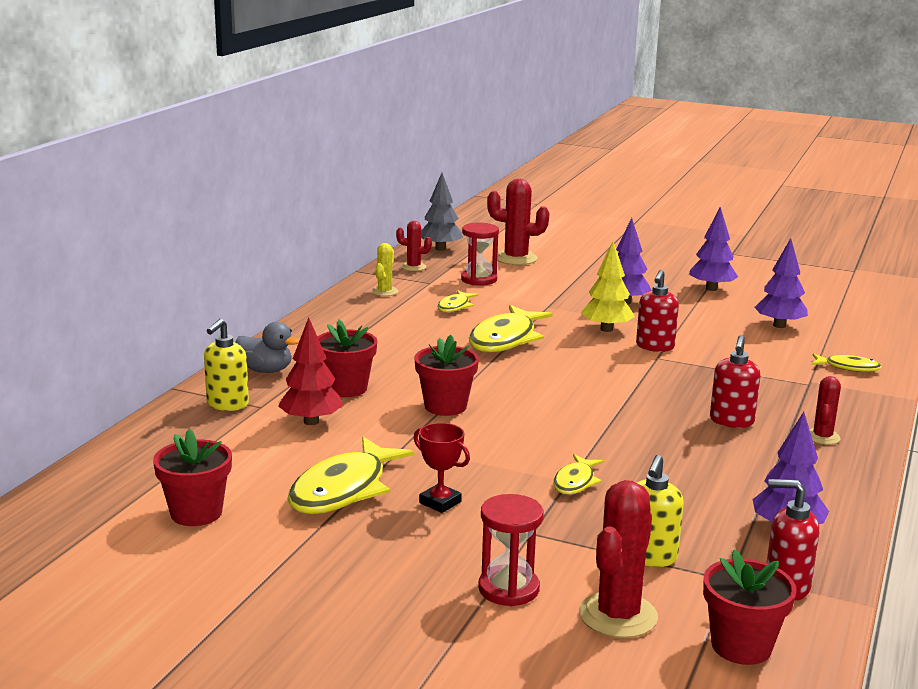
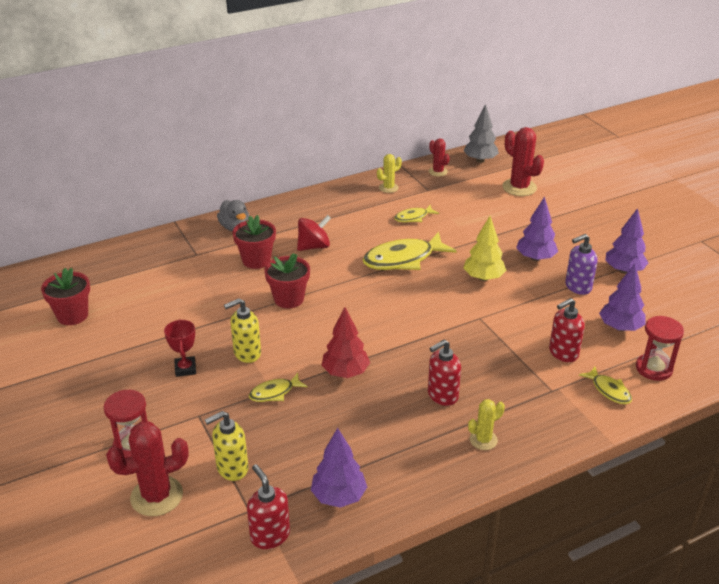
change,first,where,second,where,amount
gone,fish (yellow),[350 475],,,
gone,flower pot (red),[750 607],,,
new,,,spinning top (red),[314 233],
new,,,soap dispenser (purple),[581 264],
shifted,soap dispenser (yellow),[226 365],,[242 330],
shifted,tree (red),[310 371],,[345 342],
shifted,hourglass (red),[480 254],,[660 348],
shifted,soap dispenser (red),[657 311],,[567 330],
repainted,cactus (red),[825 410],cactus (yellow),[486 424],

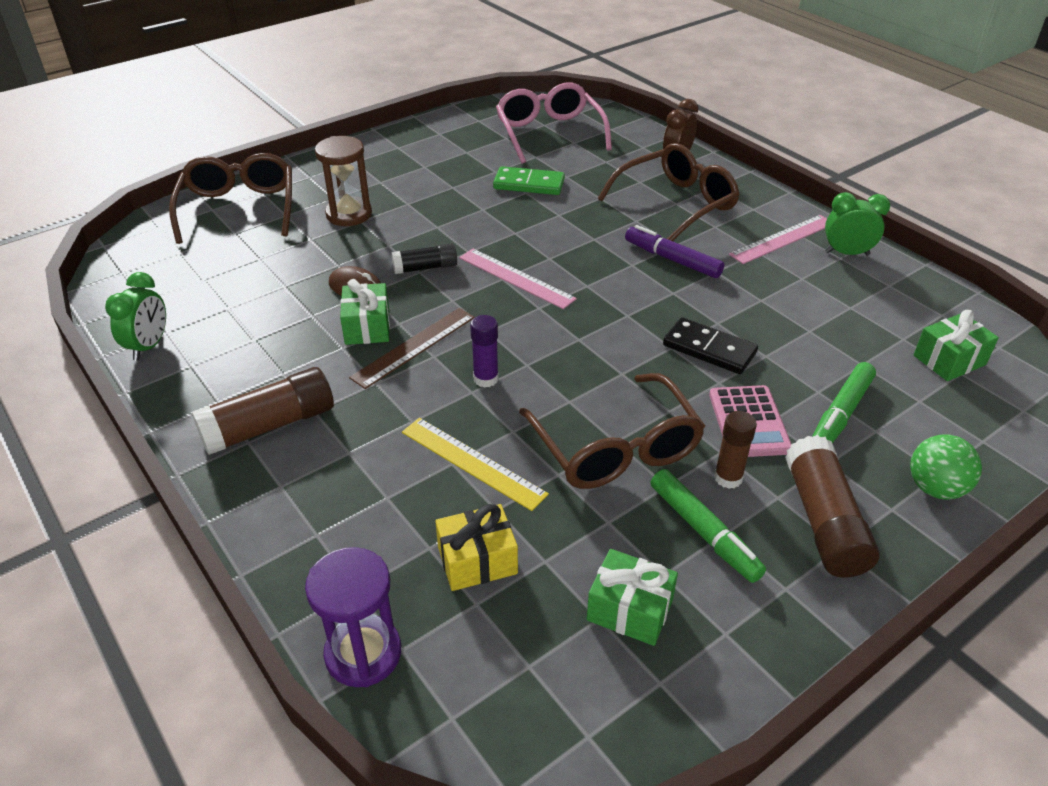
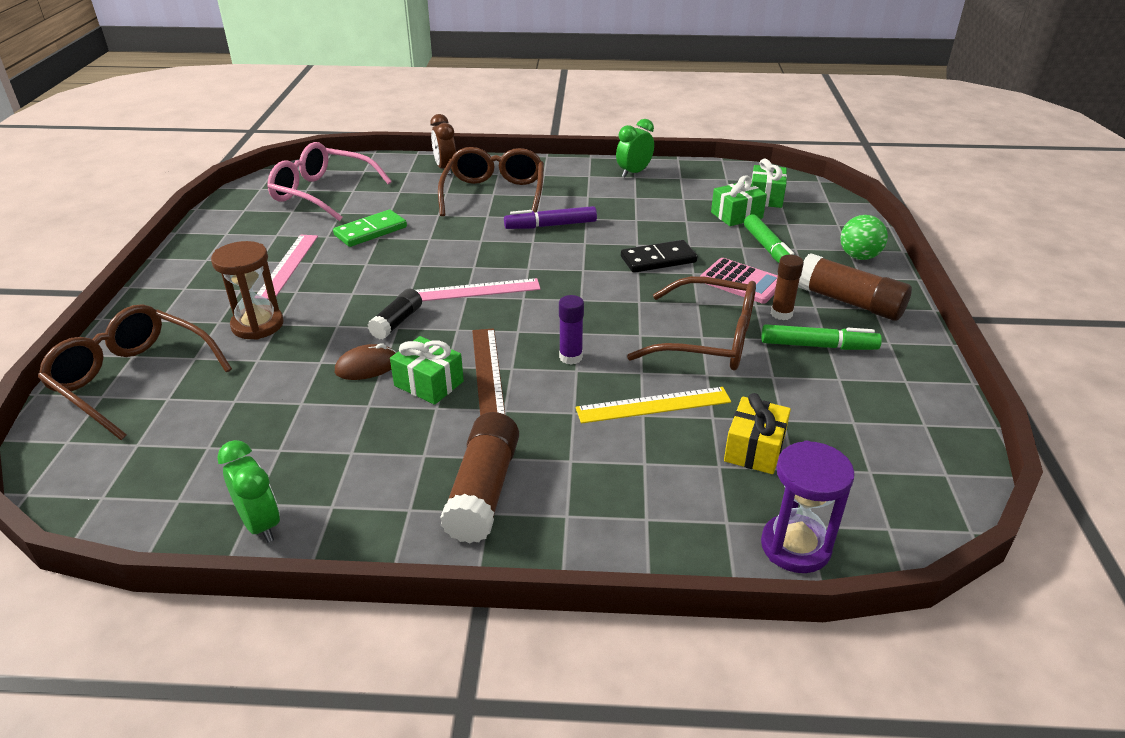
change,first,where,second,where,amount
shifted,gift (green),[632 597],,[739 201],
shifted,ruler (pink),[778 239],,[287 267],

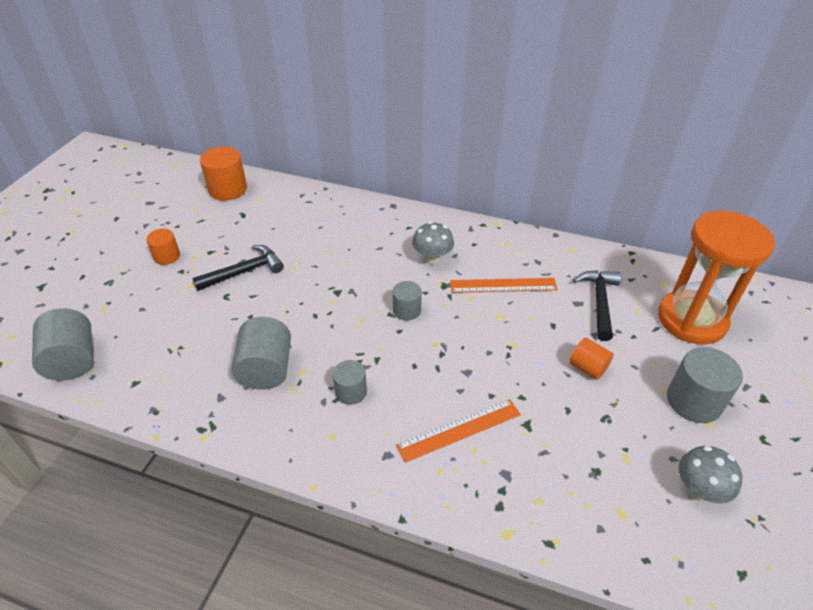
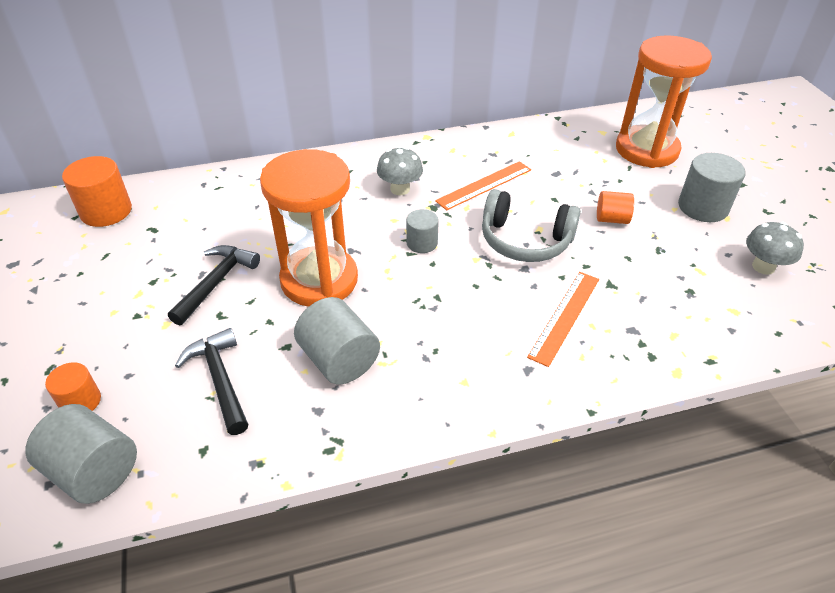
change,first,where,second,where,amount
gone,cylinder (grey),[350 382],,,
new,,,hourglass (orange),[309 228],
new,,,headphones (grey),[531 225],
shifted,cylinder (orange),[163 247],,[73 386],
shifted,hammer (black),[597 305],,[211 381],

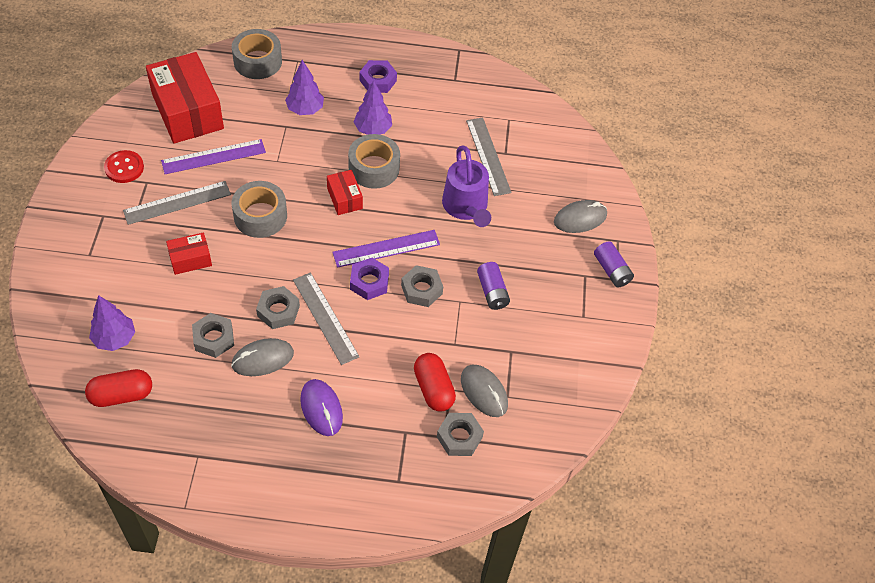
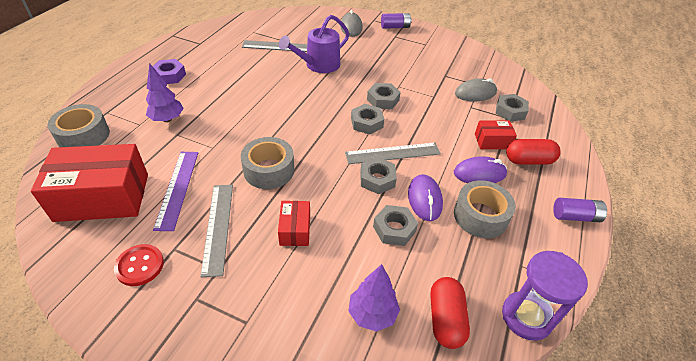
change,first,where,second,where,amount
gone,ruler (purple),[386 249],,,
gone,tree (purple),[373 107],,,
new,,,hourglass (purple),[545 296],
shifted,box (red),[345 192],,[496 134],
shifted,tape (grey),[374 161],,[485 209],
shifted,capsule (red),[435 382],,[533 152],
shifted,battery (purple),[493 286],,[580 210],
repainted,mouse (grey),[262 357],mouse (purple),[425 197],
repainted,nut (purple),[369 279],nut (grey),[367 119],
rotated,watering can (purple),[466 186],,[314 44],135 degrees clockwise

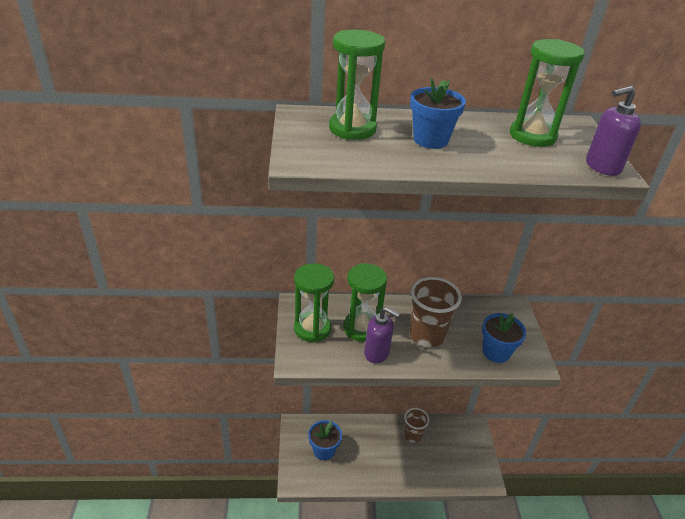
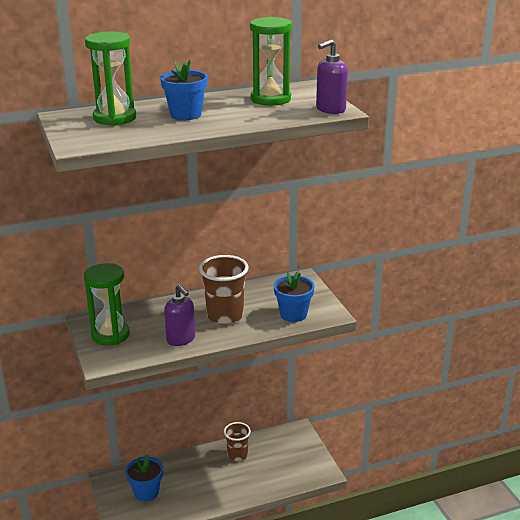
change,first,where,second,where,amount
gone,hourglass (green),[365 302],,,
rotated,soap dispenser (purple),[382 335],,[179 315],45 degrees clockwise

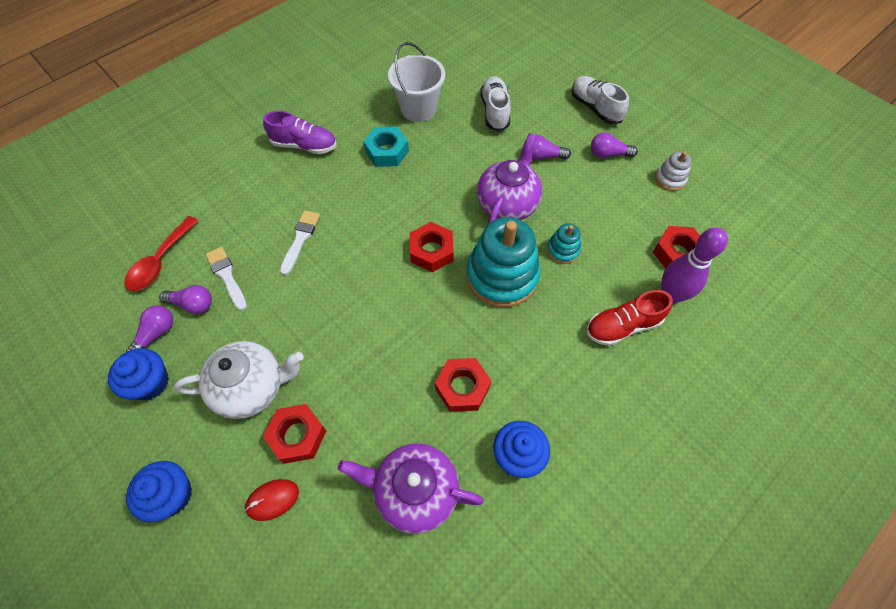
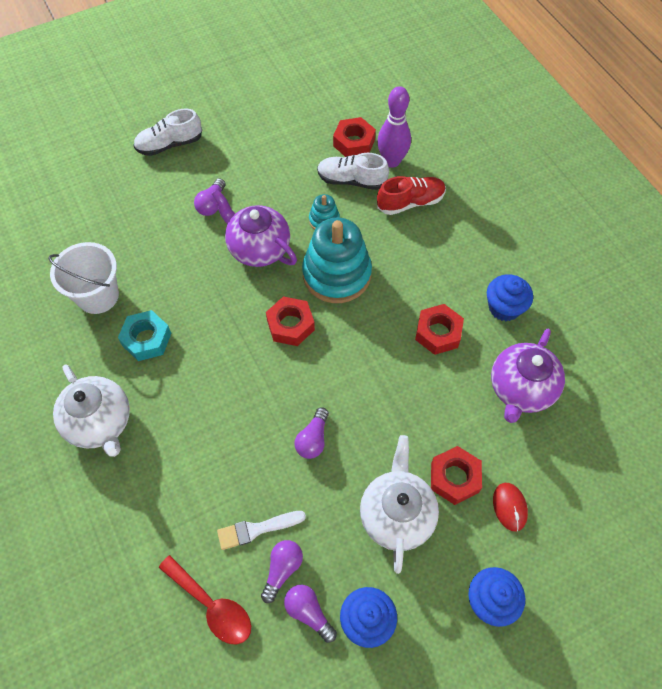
change,first,where,second,where,amount
gone,brush (white),[300 242],,,
gone,stacking toy (white),[673 171],,,
shifted,shoe (white),[495 103],,[353 171],
shifted,light bulb (purple),[614 145],,[312 433],
swapped,shoe (purple),[300 132],teapot (white),[91 410],
rotated,shoe (red),[629 318],,[411 195],105 degrees counterclockwise

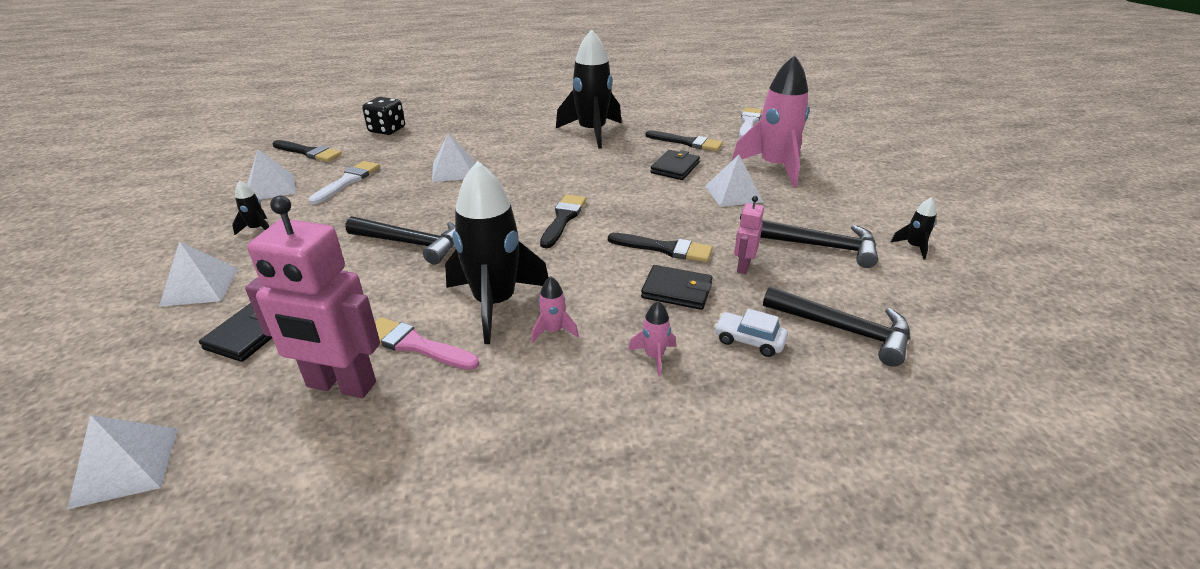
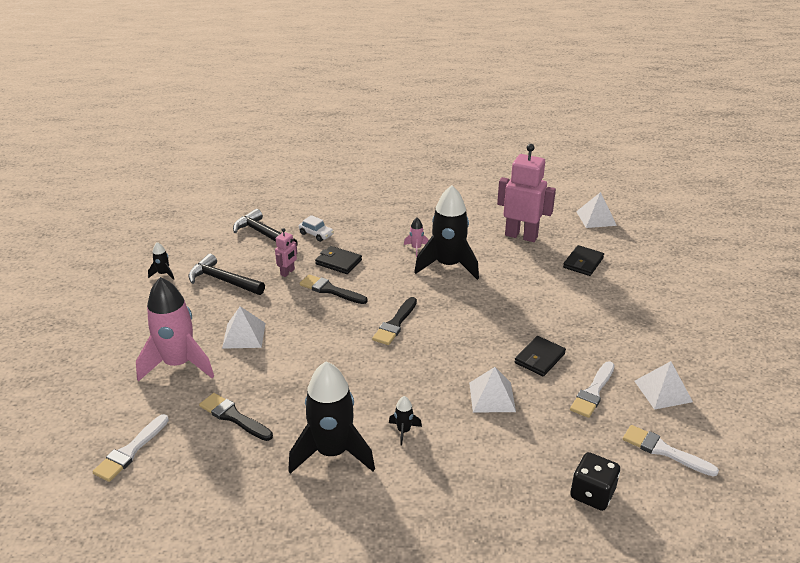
change,first,where,second,where,amount
gone,pyramid (white),[198 274],,,
gone,hammer (black),[400 240],,,
gone,brush (pink),[427 343],,,
gone,rocket (pink),[652 339],,,
shifted,rocket (black),[250 208],,[405 421],
shifted,wallet (black),[675 165],,[540 356],
repainted,brush (black),[307 151],brush (white),[671 451],

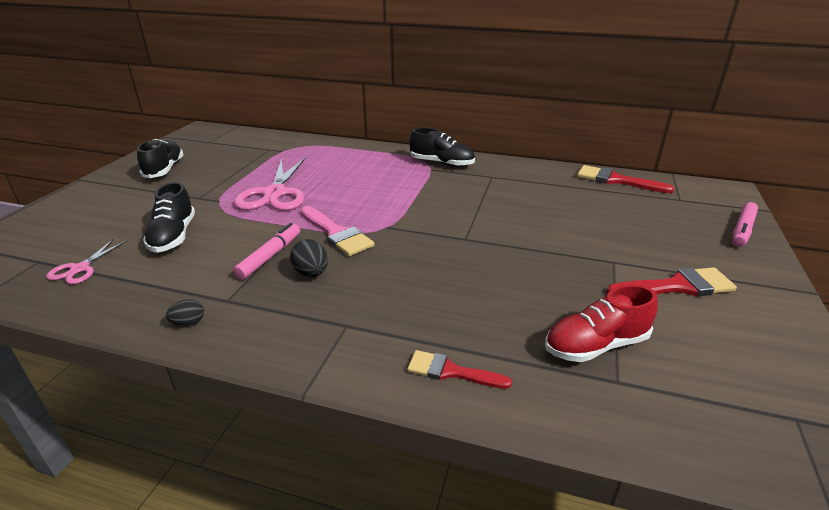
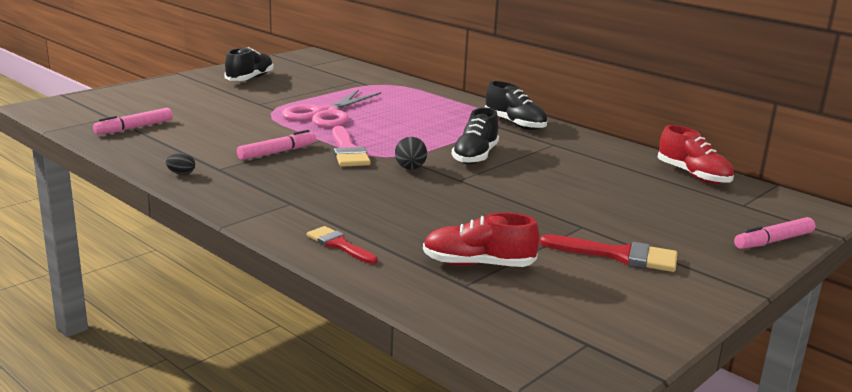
change,first,where,second,where,amount
shifted,shoe (black),[169 217],,[475 136],
shifted,egg (black),[309 258],,[411 153],
swapped,scissors (pink),[86 261],marker (pink),[133 121],
swapped,brush (red),[625 179],shoe (red),[696 154],

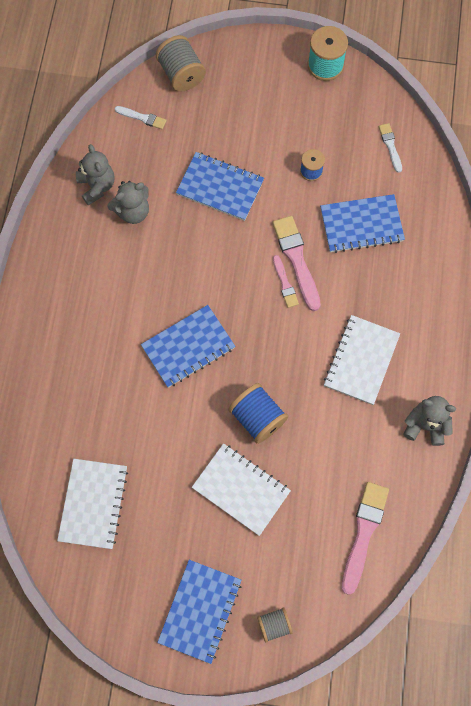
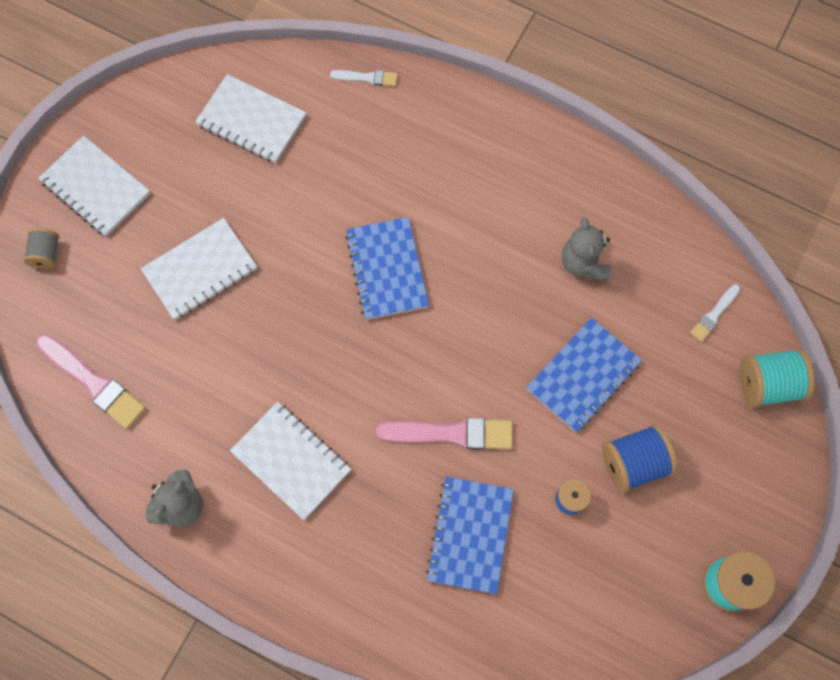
change,first,where,second,where,amount
gone,teddy bear (grey),[95 174],,,
gone,brush (pink),[286 281],,,
shifted,spool (blue),[258 413],,[640 458],
shifted,brush (white),[390 148],,[364 78],
repainted,spool (grey),[181 63],spool (turquoise),[777 377],
repainted,notebook (blue),[199 612],notebook (white),[94 186],

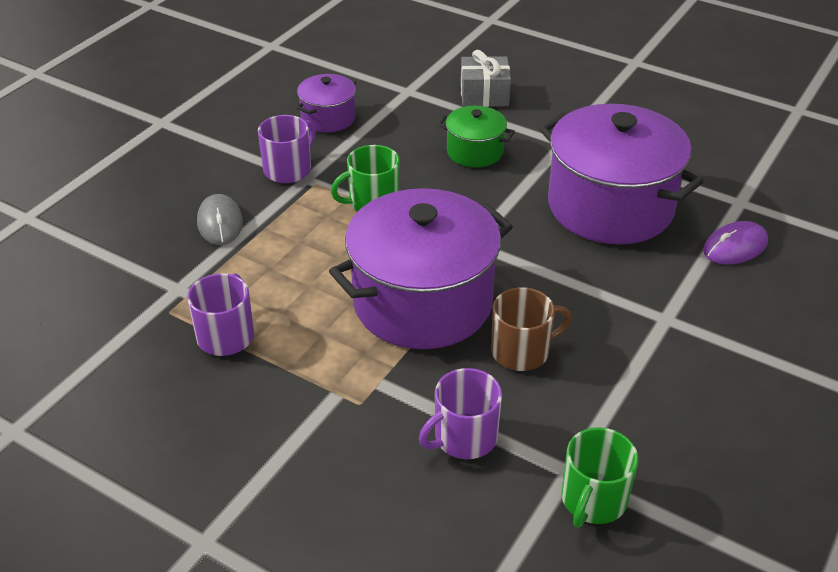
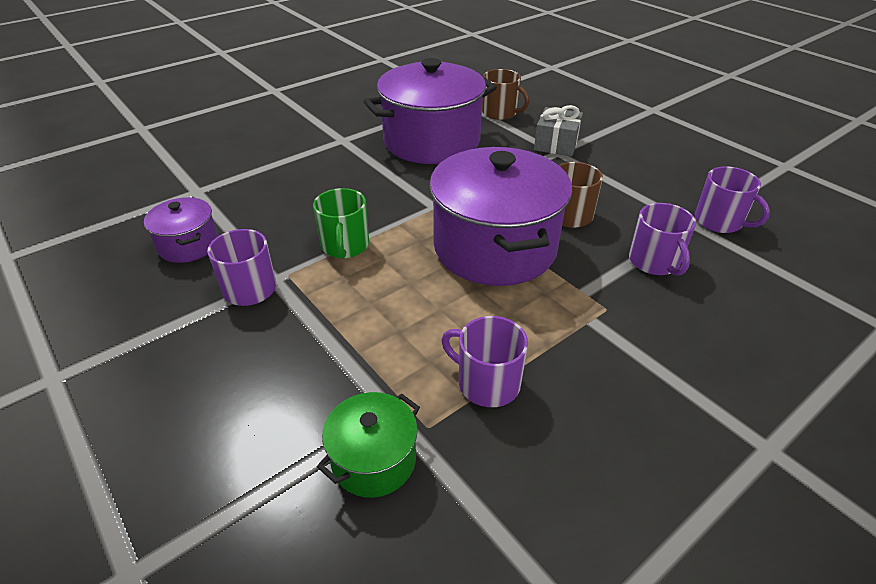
change,first,where,second,where,amount
gone,mouse (grey),[220 219],,,
shifted,pot (green),[476 137],,[368 445],
shifted,gift (grey),[486 78],,[558 131],
swapped,mouse (purple),[735 243],mug (brown),[505 94],
repainted,mug (green),[600 477],mug (purple),[732 199],

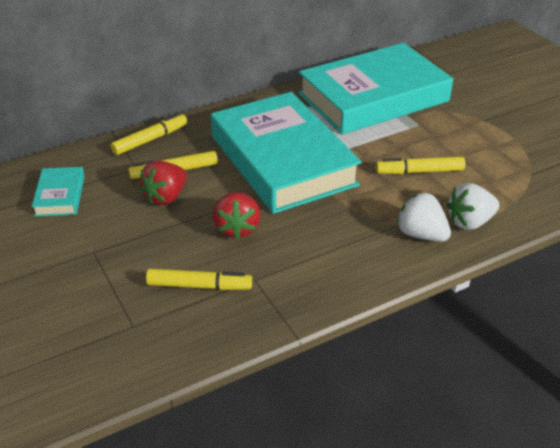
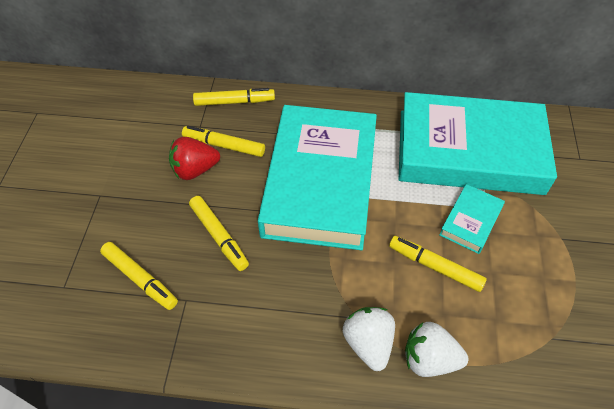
change,first,where,second,where,amount
shifted,book (turquoise),[58 191],,[472 219],
swapped,strawberry (red),[236 215],marker (yellow),[219 233],

